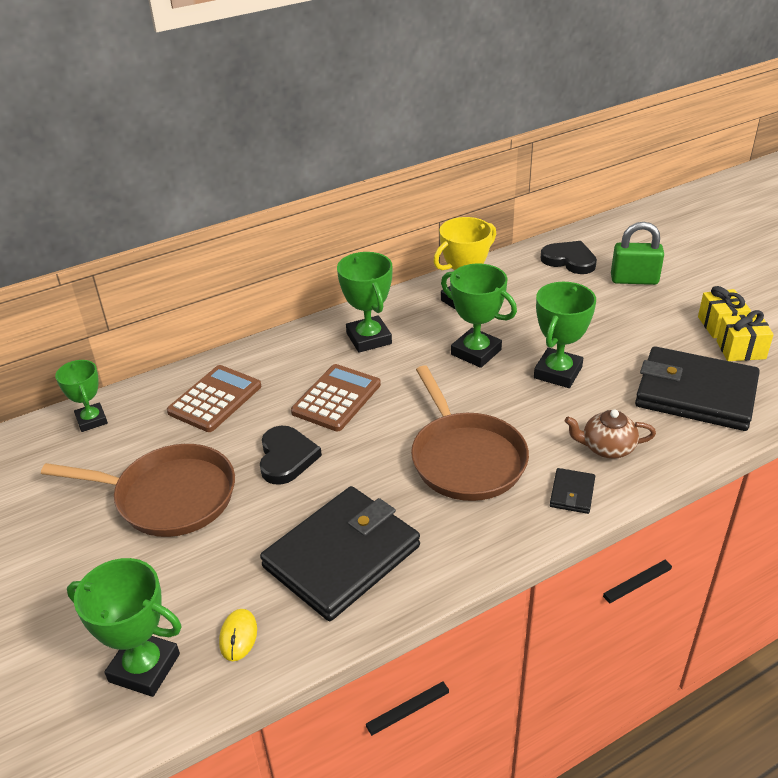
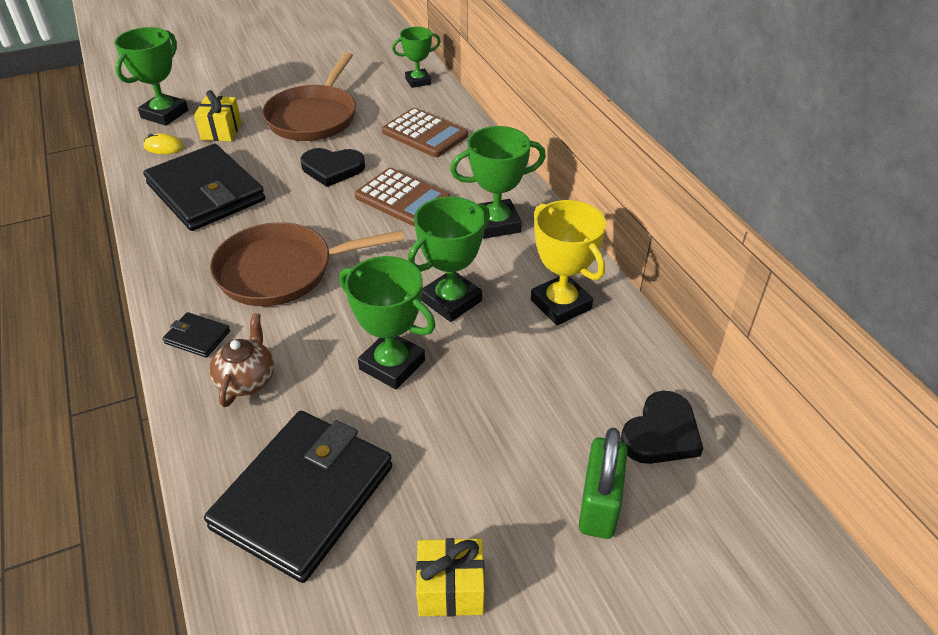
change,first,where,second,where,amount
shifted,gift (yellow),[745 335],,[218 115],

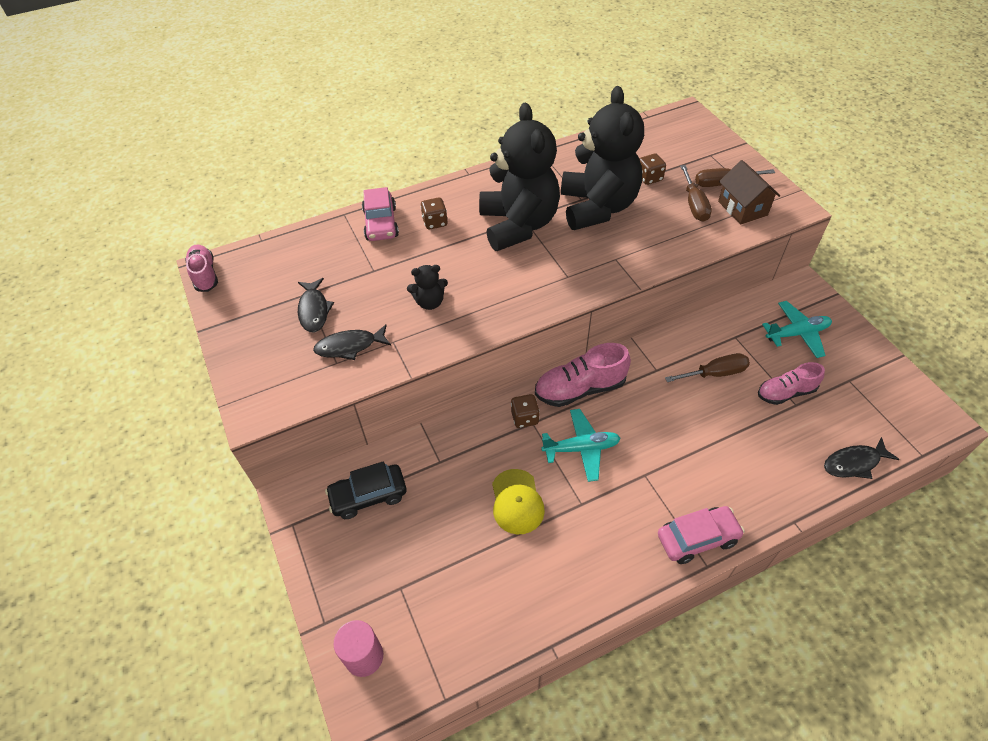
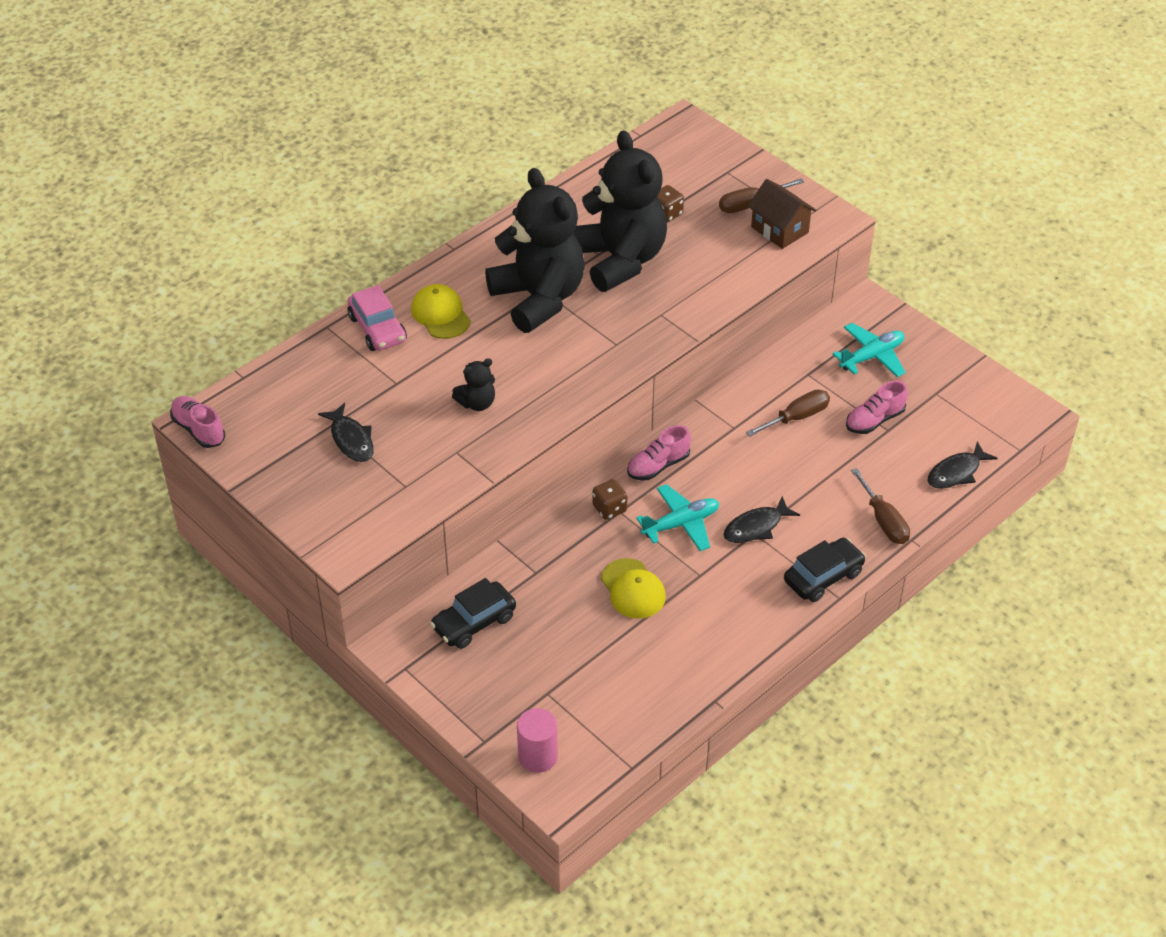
change,first,where,second,where,amount
shifted,fish (black),[352 342],,[761 519],
shifted,screwdriver (brown),[696 193],,[880 506],
swapped,dice (brown),[433 213],cap (yellow),[441 311],
repainted,car (pink),[701 535],car (black),[825 570],
scaled,shoe (pink),[583 375],,[659 453],x0.67

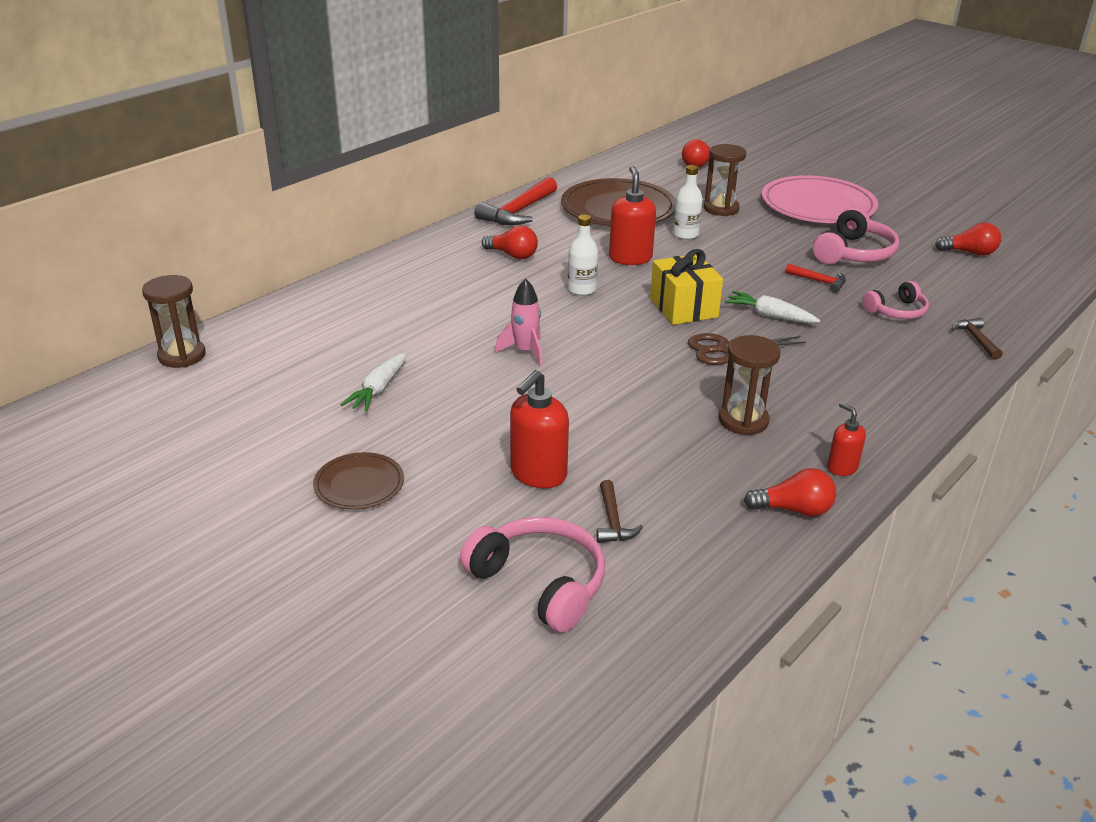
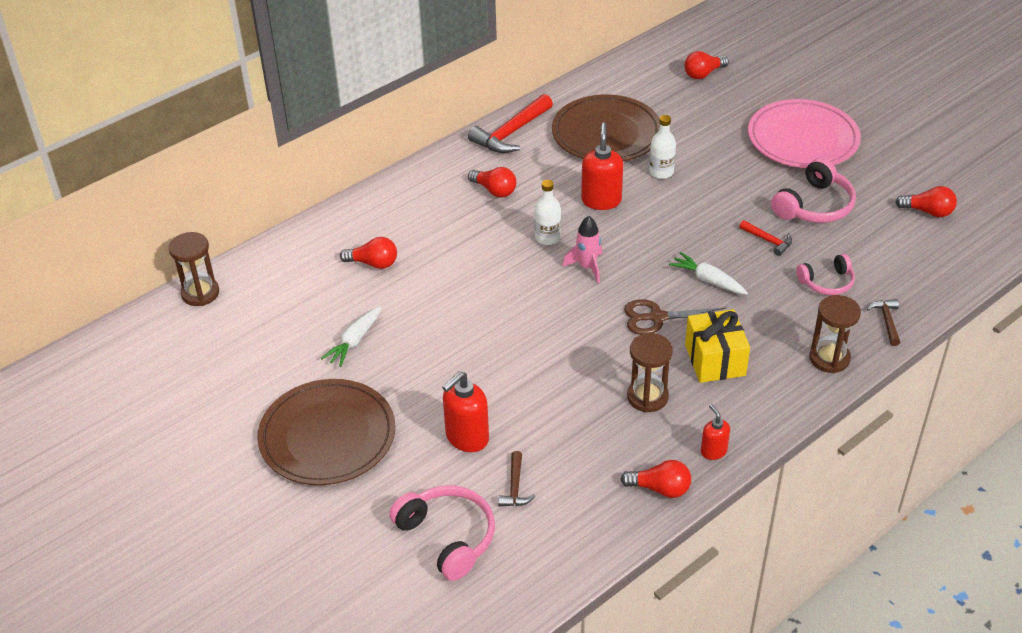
change,first,where,second,where,amount
new,,,light bulb (red),[368 253],
shifted,rocket (pink),[518 322],,[582 249],
shifted,gift (yellow),[686 287],,[717 346],
shifted,hourglass (brown),[725 180],,[835 334],
scaled,plate (brown),[358 481],,[326 432],x1.97

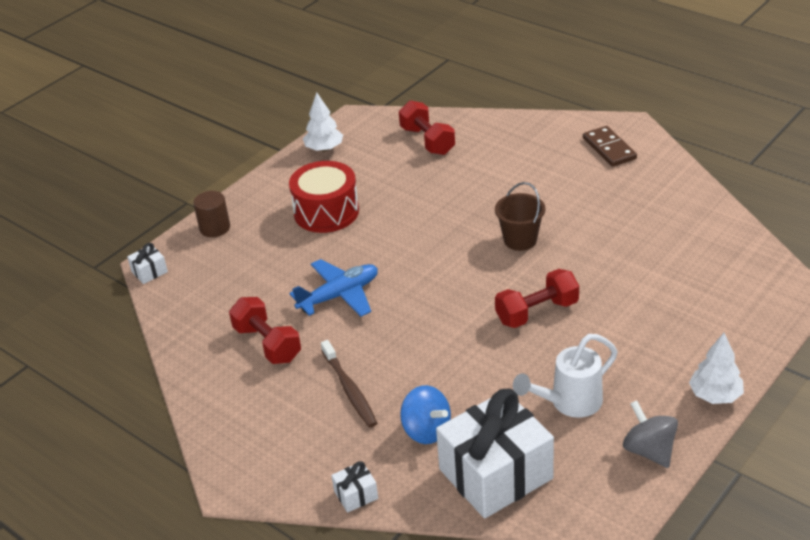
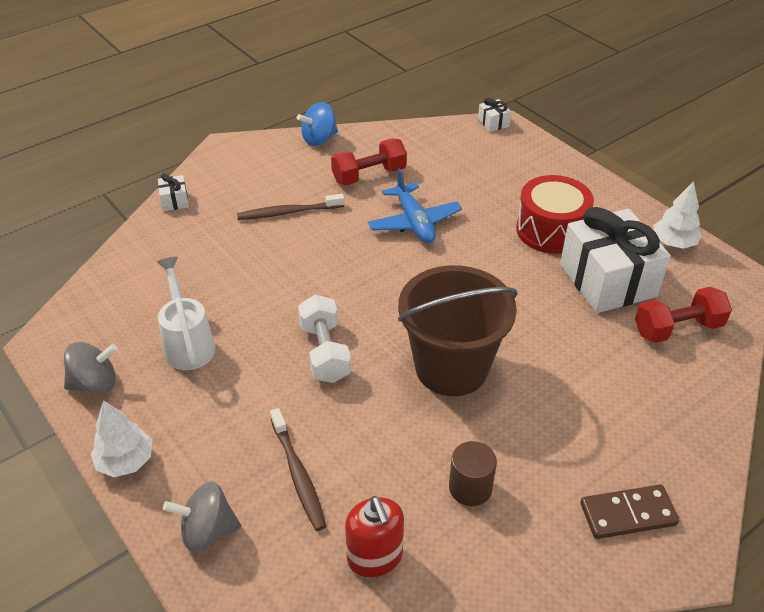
change,first,where,second,where,amount
new,,,spinning top (grey),[202 516],
new,,,toothbrush (brown),[298 469],
new,,,soap dispenser (red),[374 536],
shifted,cylinder (brown),[211 214],,[473 473],
shifted,spinning top (blue),[425 414],,[317 124],
shifted,gift (white),[495 453],,[615 260],
repainted,dumbbell (red),[537 298],dumbbell (white),[324 339],
scaled,bucket (brown),[520 216],,[458 330],x1.85

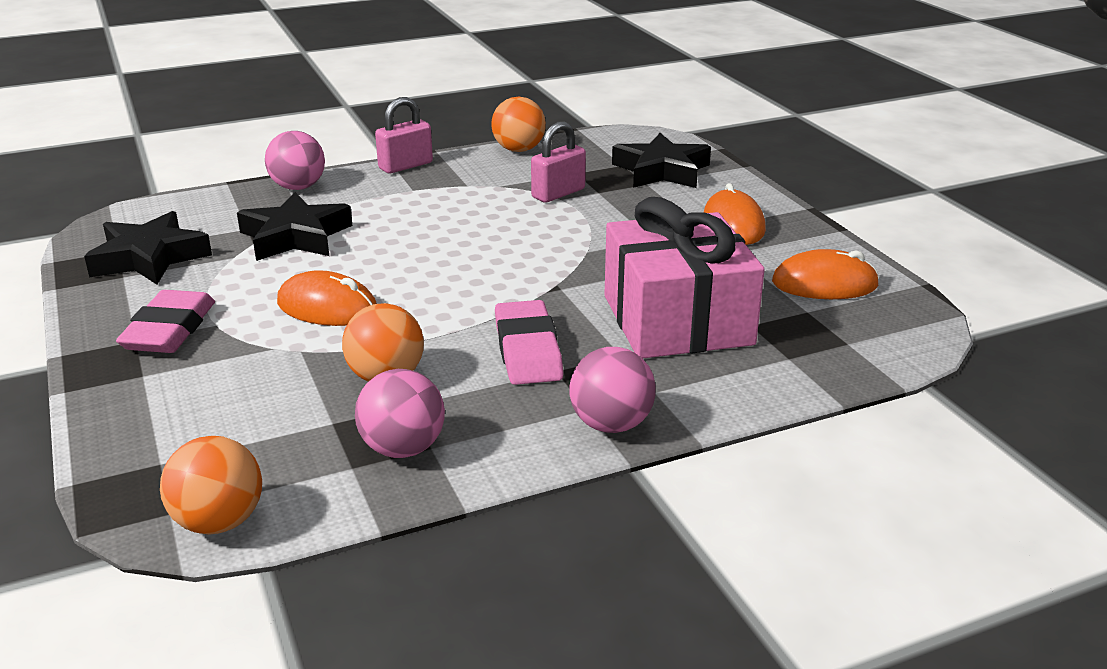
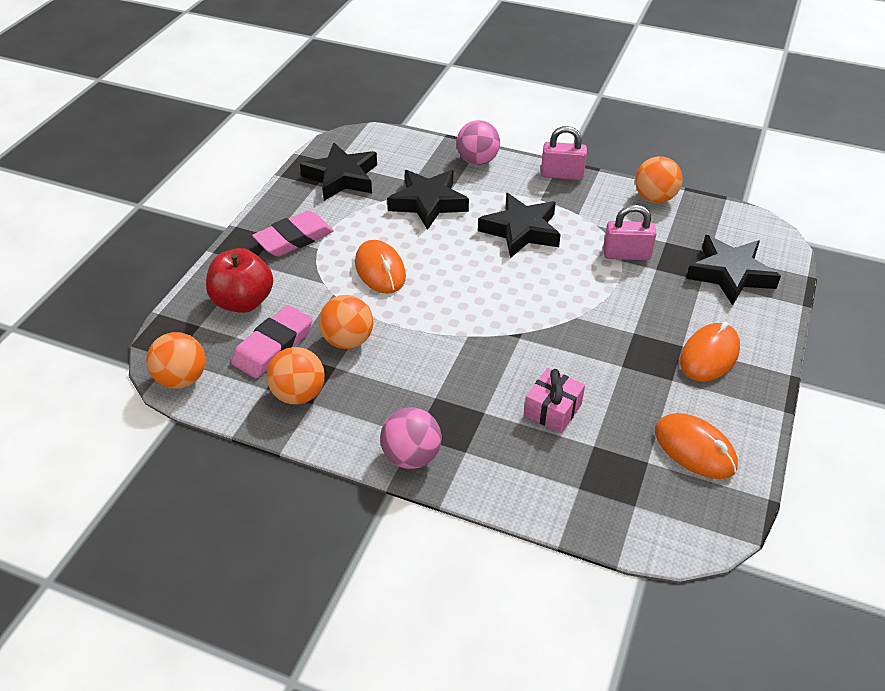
change,first,where,second,where,amount
new,,,apple (red),[239 280],
new,,,star (black),[519 225],
shifted,eraser (pink),[529 342],,[272 341],
repainted,ball (pink),[400 413],ball (orange),[295 375],
scaled,gift (pink),[684 277],,[554 400],x0.45

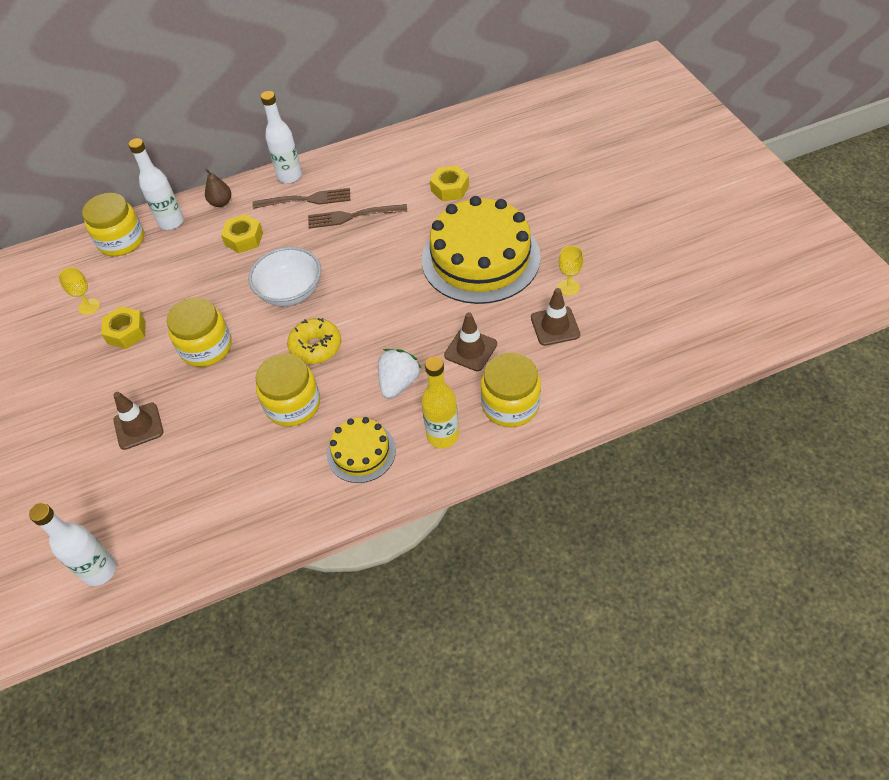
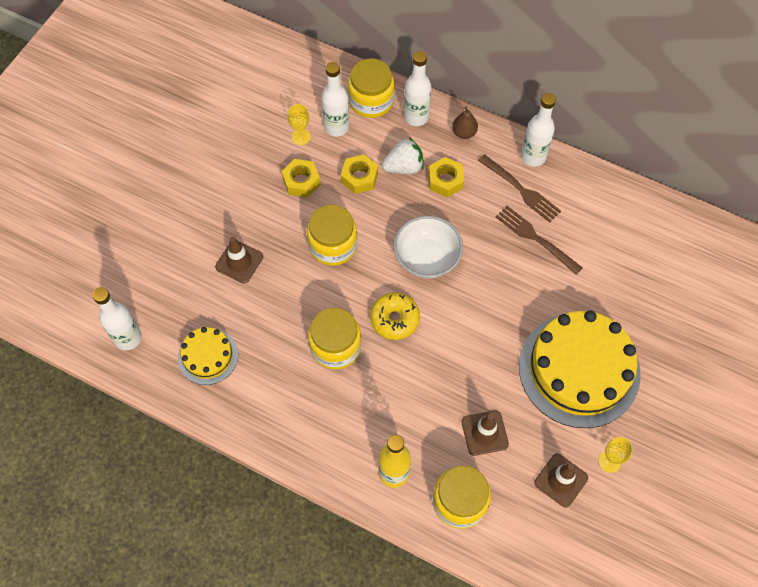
change,first,where,second,where,amount
new,,,bottle (white),[335 99],
shifted,cake (yellow),[361 450],,[208 356],
shifted,strawberry (white),[399 374],,[403 155],
shifted,nut (yellow),[449 183],,[359 174],

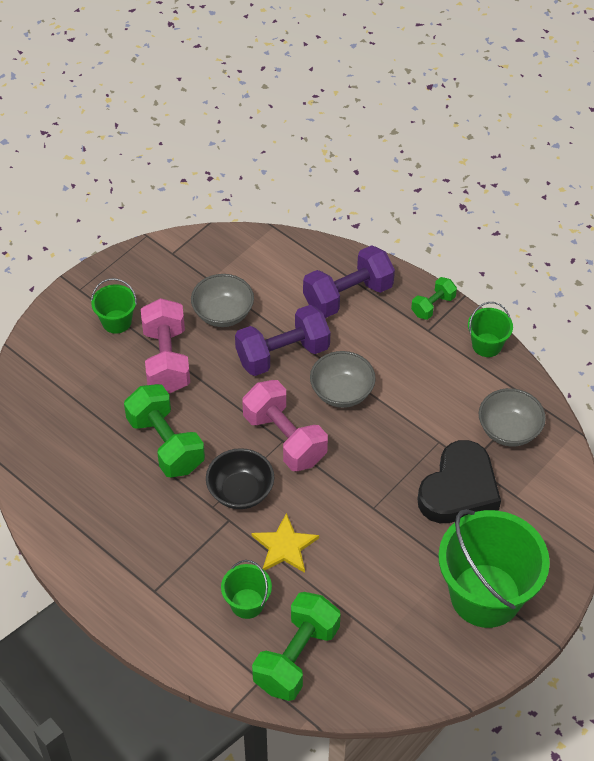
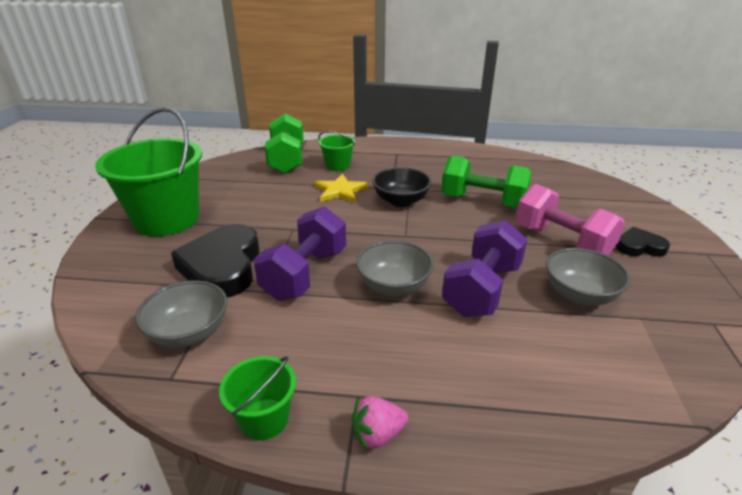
change,first,where,second,where,amount
gone,dumbbell (pink),[285 425],,,
shifted,dumbbell (purple),[349 281],,[300 254],
swapped,bucket (green),[114 306],heart (black),[643 242],
swapped,dumbbell (green),[434 298],strawberry (pink),[380 423],

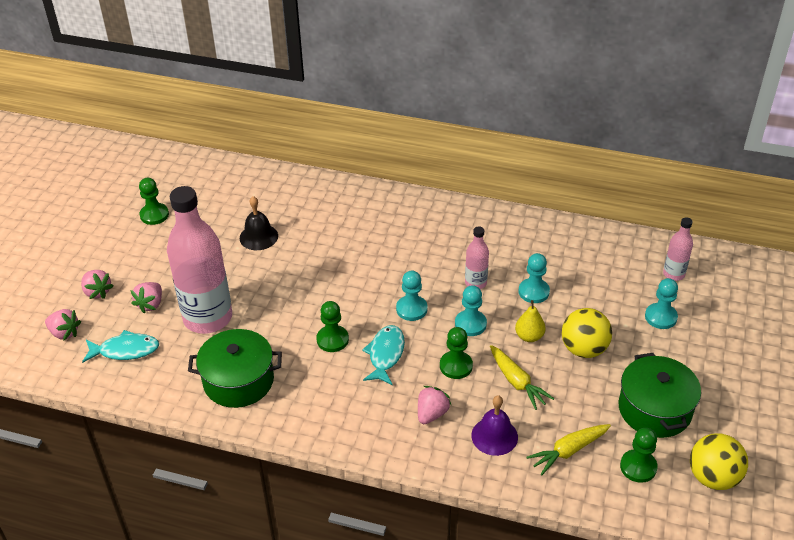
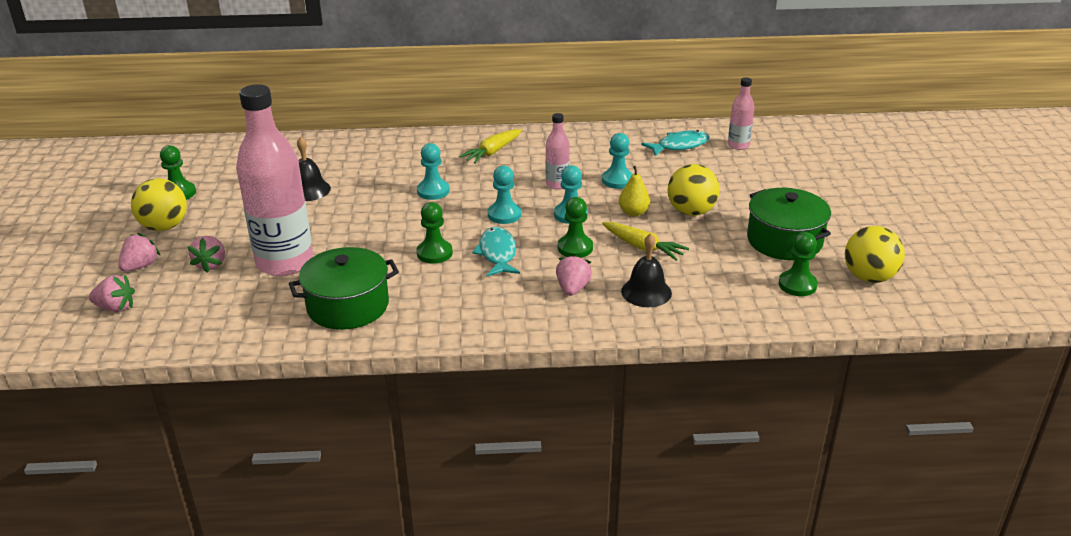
change,first,where,second,where,amount
new,,,ball (yellow),[159 204],
shifted,fish (turquoise),[120 346],,[675 143],
shifted,carrot (yellow),[569 449],,[490 146],
shifted,pawn (turquoise),[661 303],,[433 171],
repainted,bell (purple),[494 425],bell (black),[646 270],
rotated,strawberry (pink),[97 284],,[139 252],90 degrees counterclockwise

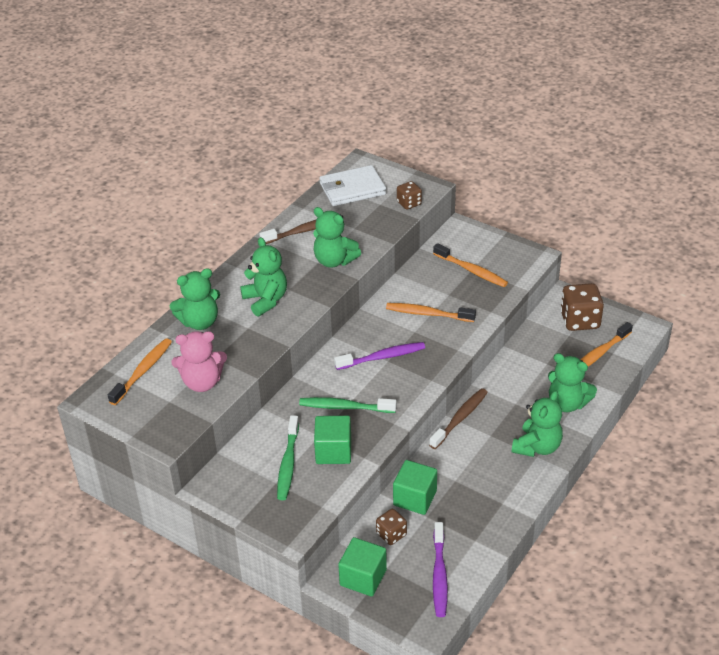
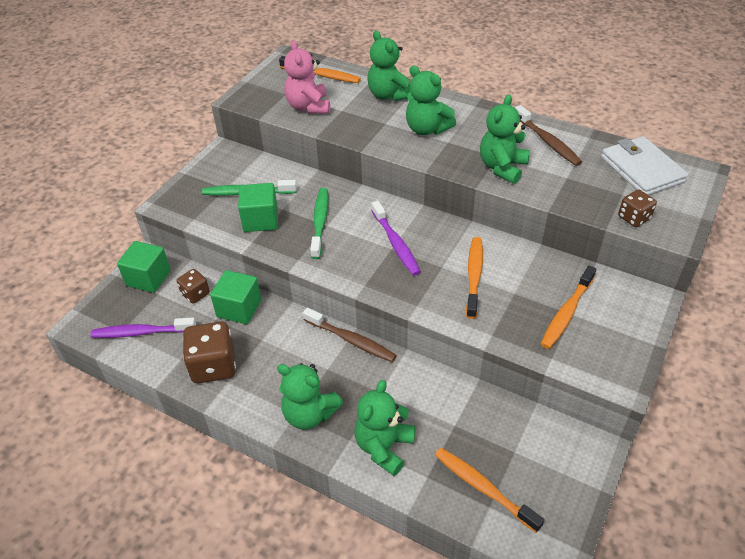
change,first,where,second,where,amount
shifted,dice (brown),[582 307],,[209 352],
rotated,teddy bear (green),[263 277],,[431 100],75 degrees clockwise

